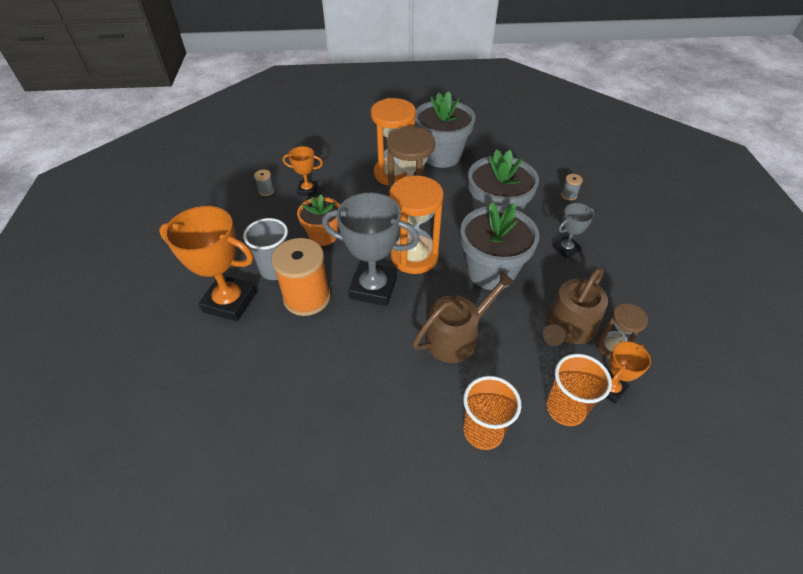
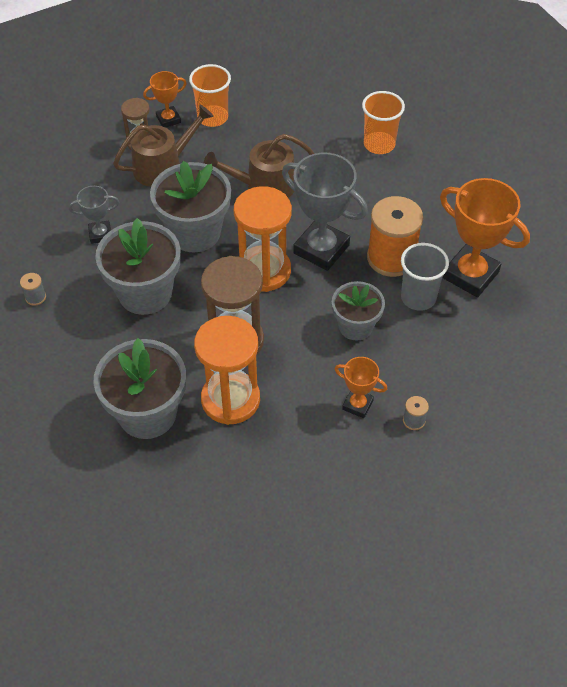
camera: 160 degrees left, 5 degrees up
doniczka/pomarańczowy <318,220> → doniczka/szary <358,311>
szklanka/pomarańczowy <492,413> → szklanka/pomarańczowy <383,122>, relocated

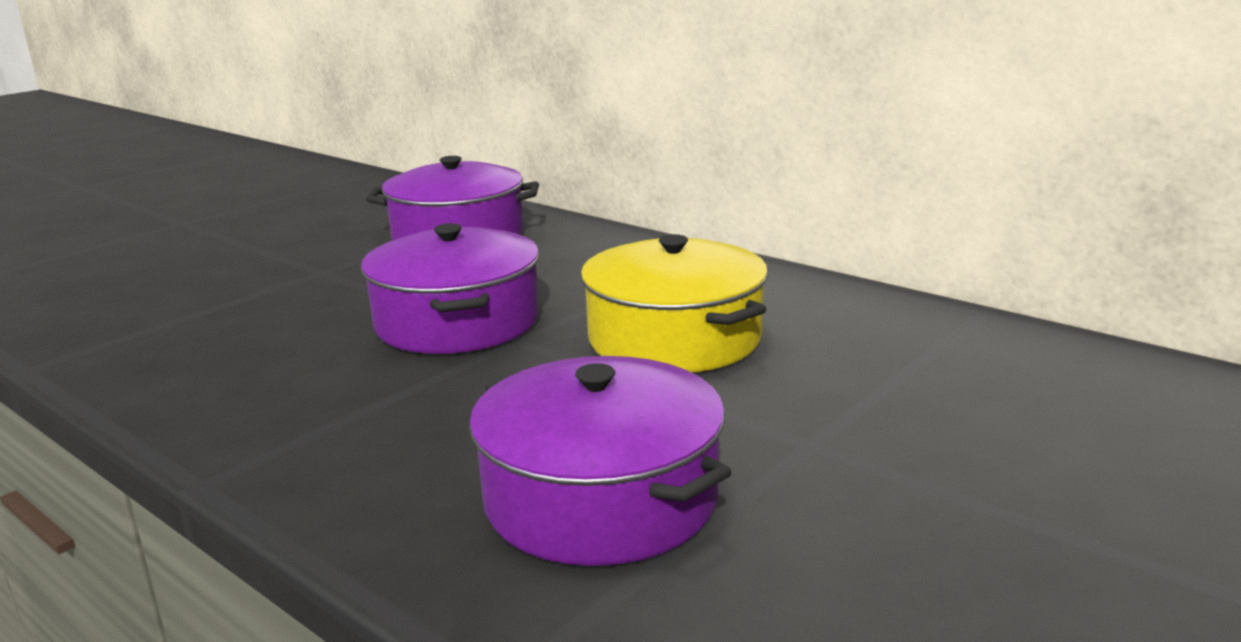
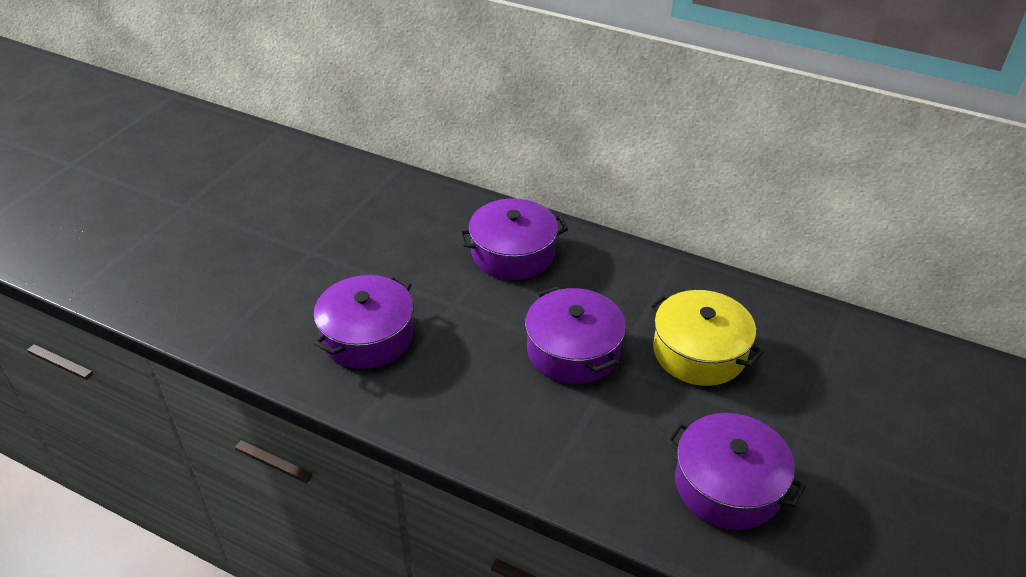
camera: 15 degrees left, 20 degrees up
- → garnek/fioletowy <363,322>

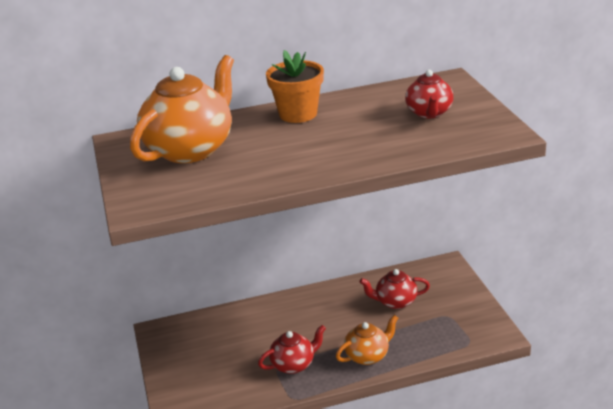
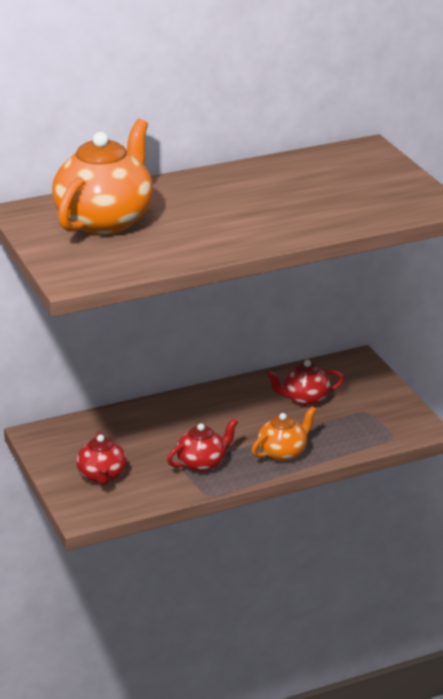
camera: 10 degrees left, 0 degrees up
doniczka/pomarańczowy <295,86> → -
imbryk/czerwony <429,94> → imbryk/czerwony <101,458>, relocated

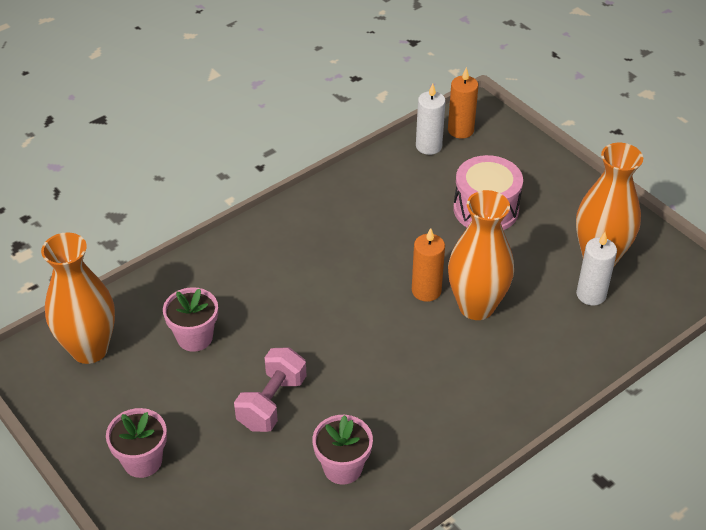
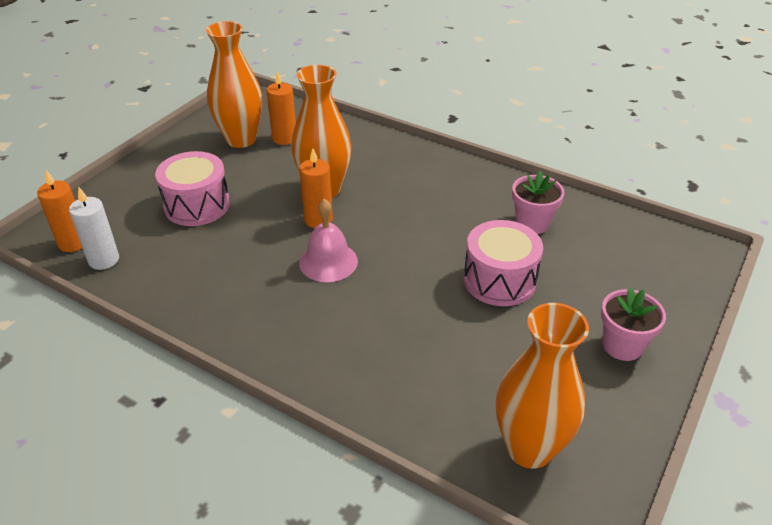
camera: 110 degrees left, 5 degrees down
doniczka/różowy <190,319> → -
hantel/różowy <270,389> → bęben/różowy <503,263>
świeca/biały <596,268> → świeca/pomarańczowy <281,107>
- → dzwonek/różowy <328,240>

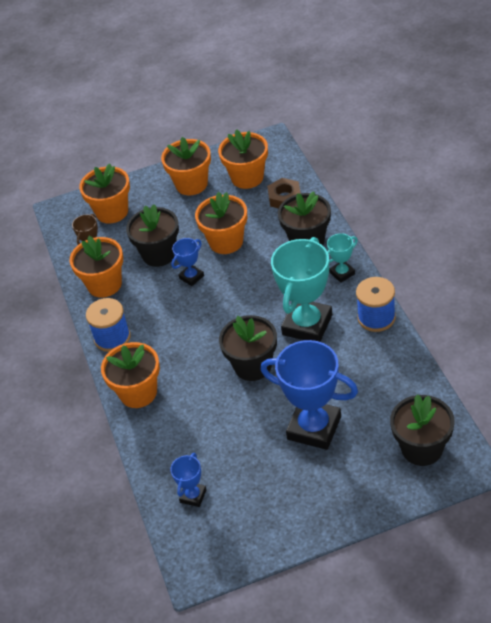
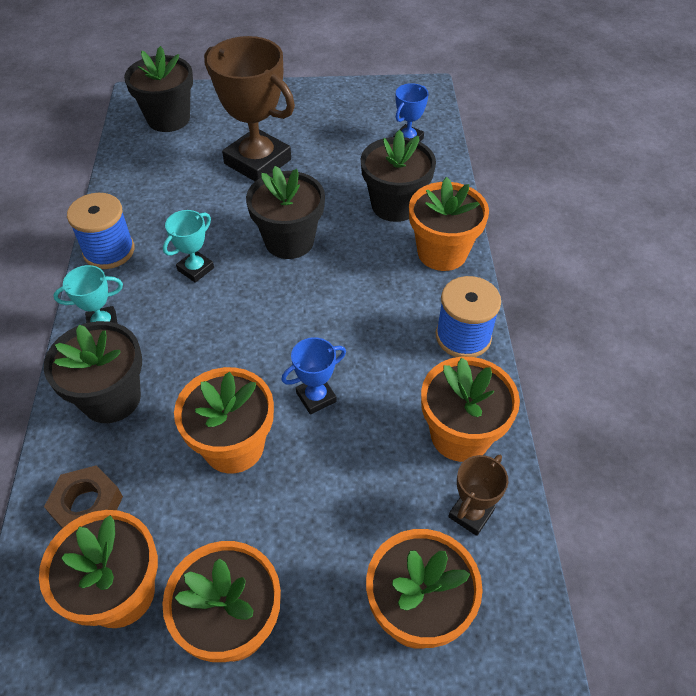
camera: 170 degrees left, 5 degrees up
doniczka/czarny <152,235> → doniczka/czarny <398,176>, relocated
puchar/niebieski <309,395> → puchar/brązowy <249,108>
puchar/turkusowy <301,289> → puchar/turkusowy <188,246>, x0.48

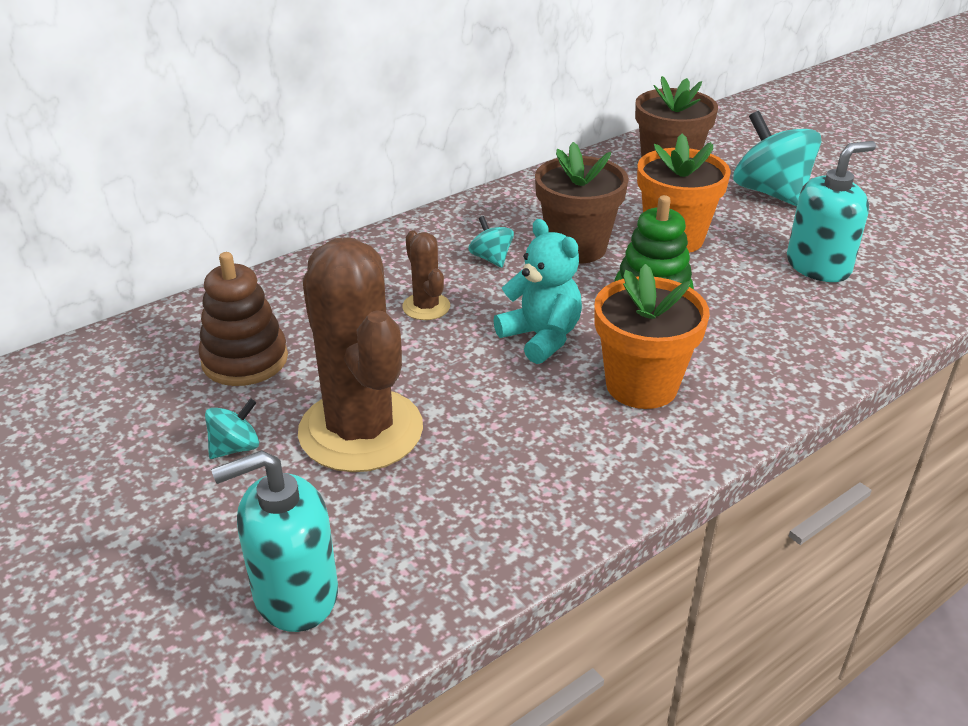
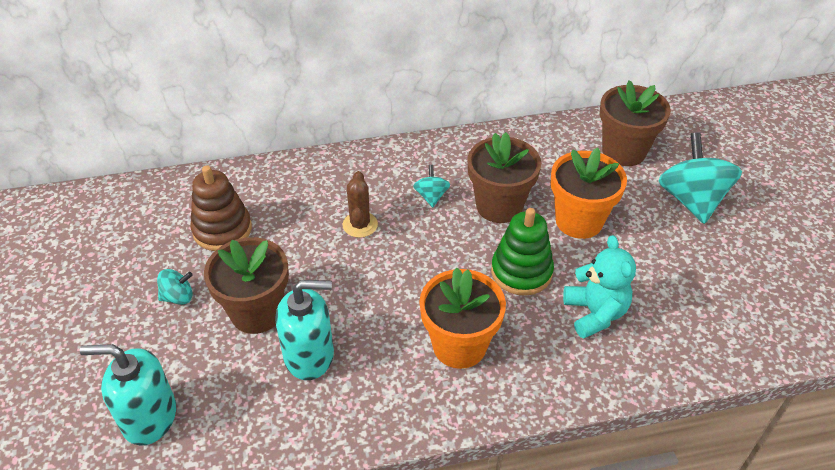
camera: 25 degrees right, 10 degrees up
kaktus/brązowy <360,355> → doniczka/brązowy <246,285>
miś/turkusowy <537,291> → miś/turkusowy <599,287>, relocated
dozownik mydła/turkusowy <831,211> → dozownik mydła/turkusowy <305,330>, relocated

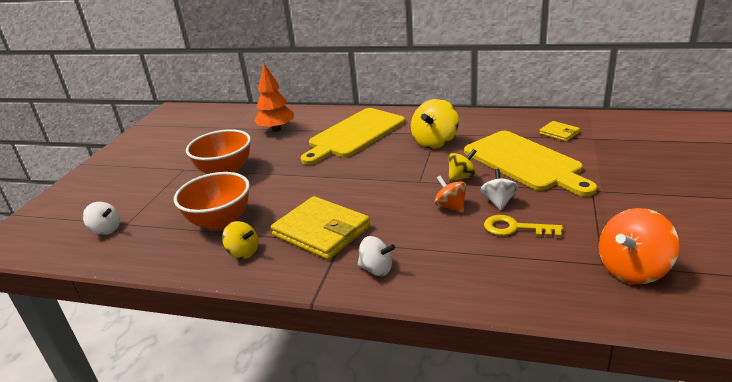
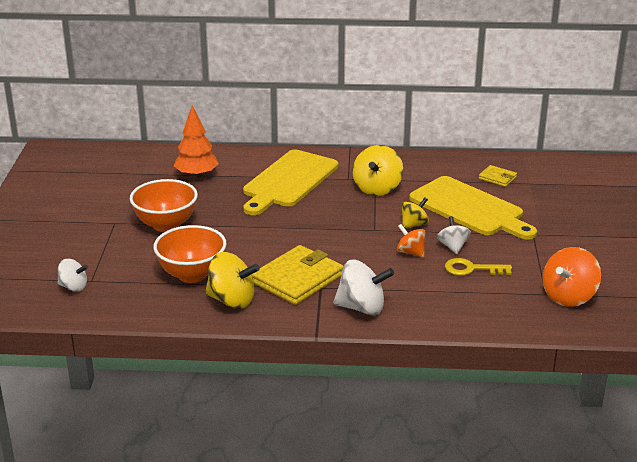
camera: 15 degrees left, 0 degrees up
bączek/żółty <240,240> → bączek/żółty <232,280>, x1.65
portfel/żółty <320,228> → portfel/żółty <297,275>, 75 degrees counterclockwise
bączek/biały <376,256> → bączek/biały <363,287>, x1.65

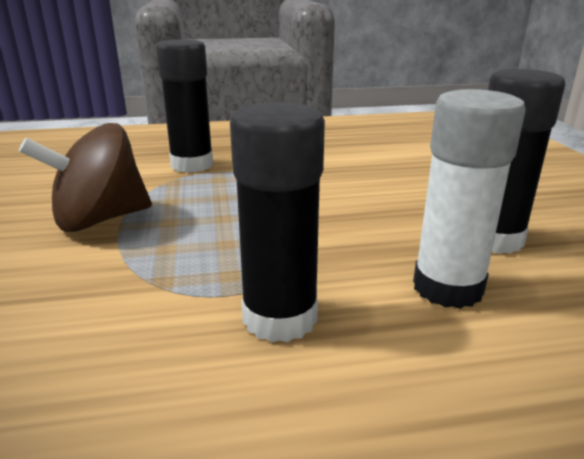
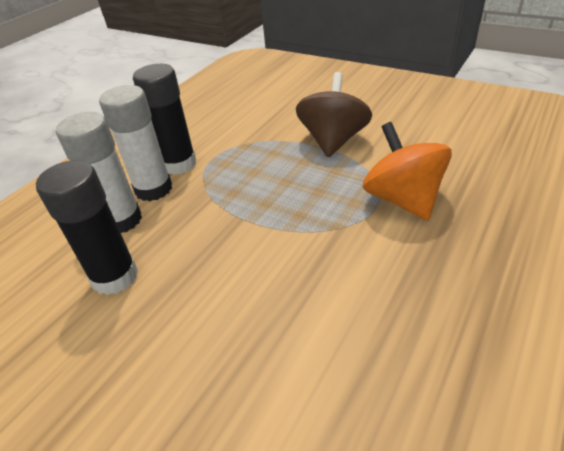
camera: 135 degrees right, 15 degrees up
klej w sztyfcie/czarny <184,106> → bączek/pomarańczowy <407,171>
- → klej w sztyfcie/biały <135,143>

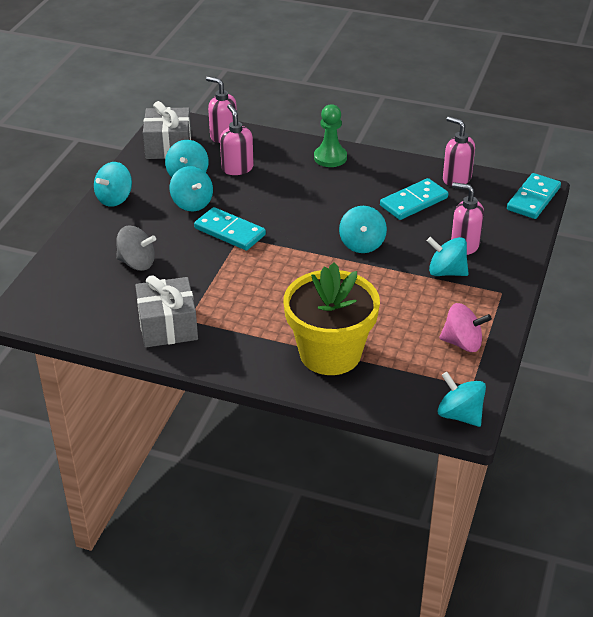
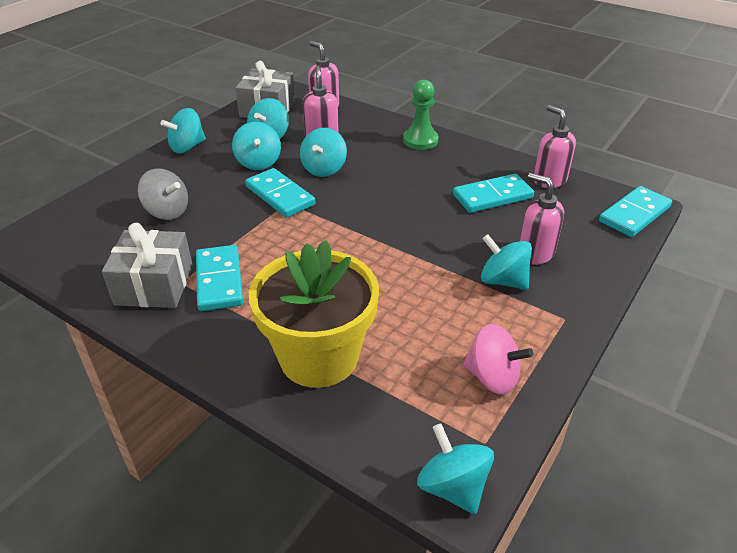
camera: 15 degrees right, 0 degrees up
bączek/turkusowy <363,229> → bączek/turkusowy <323,152>, relocated
- → kostka domina/turkusowy <219,278>

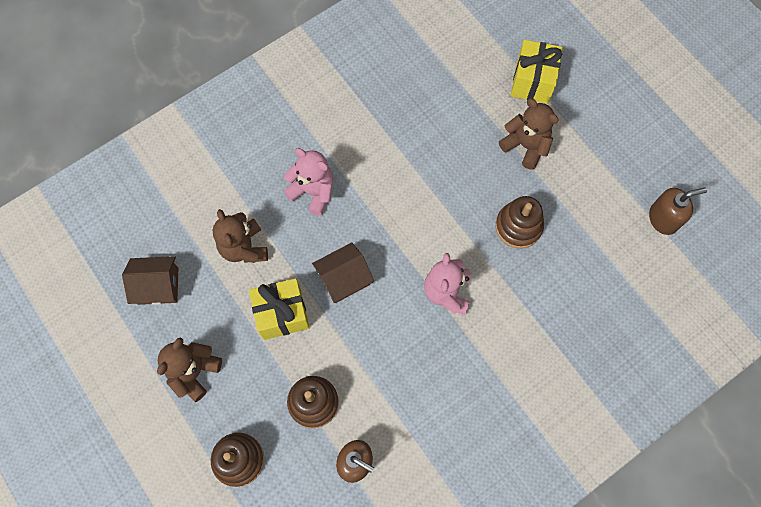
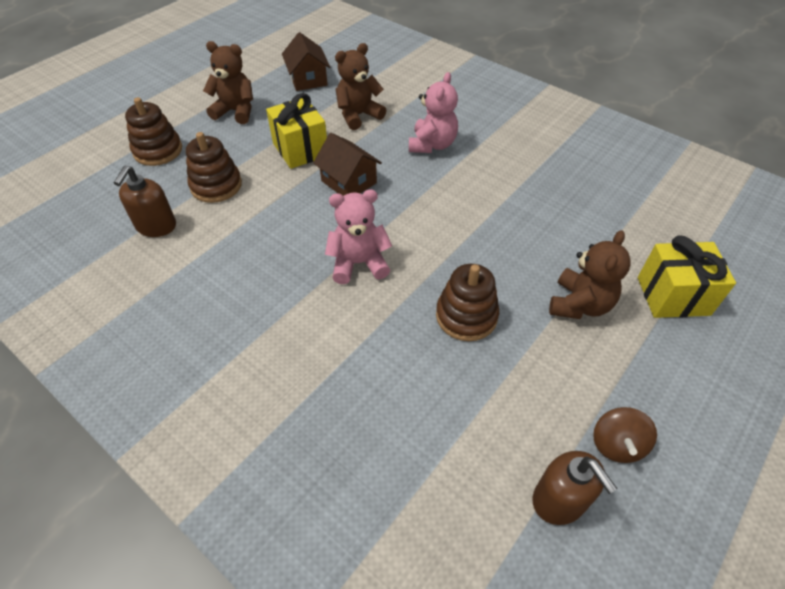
camera: 75 degrees right, 20 degrees down
- → bączek/brązowy <625,435>

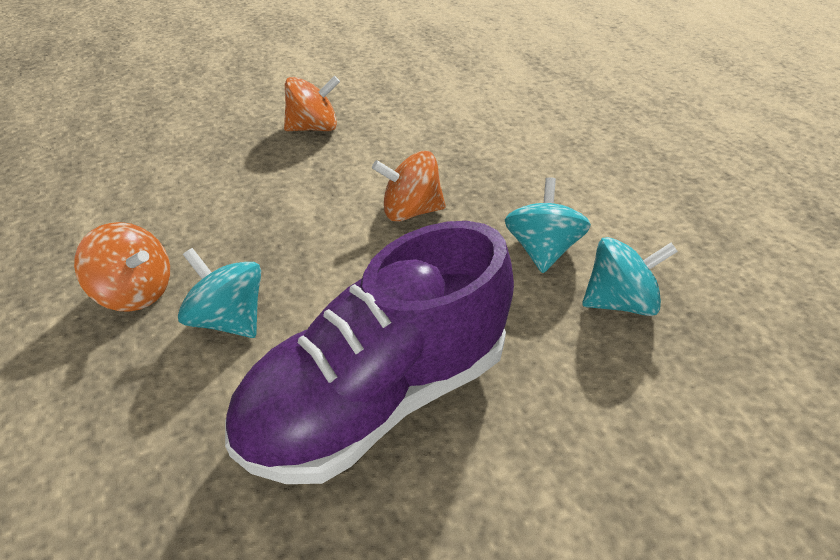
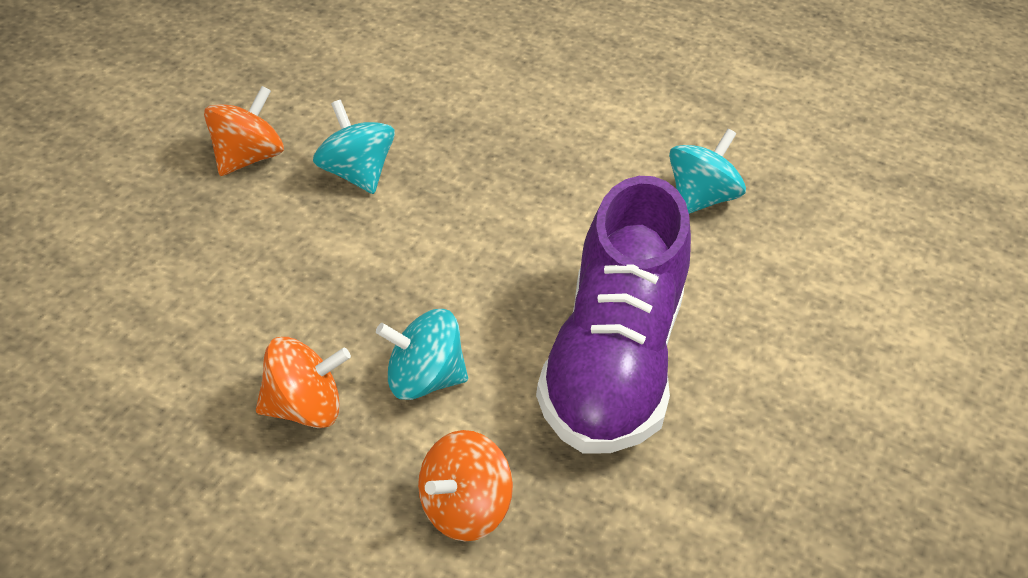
camera: 45 degrees left, 0 degrees up
bączek/pomarańczowy <409,186> → bączek/pomarańczowy <465,486>, relocated
bączek/turkusowy <548,225> → bączek/turkusowy <354,147>, relocated

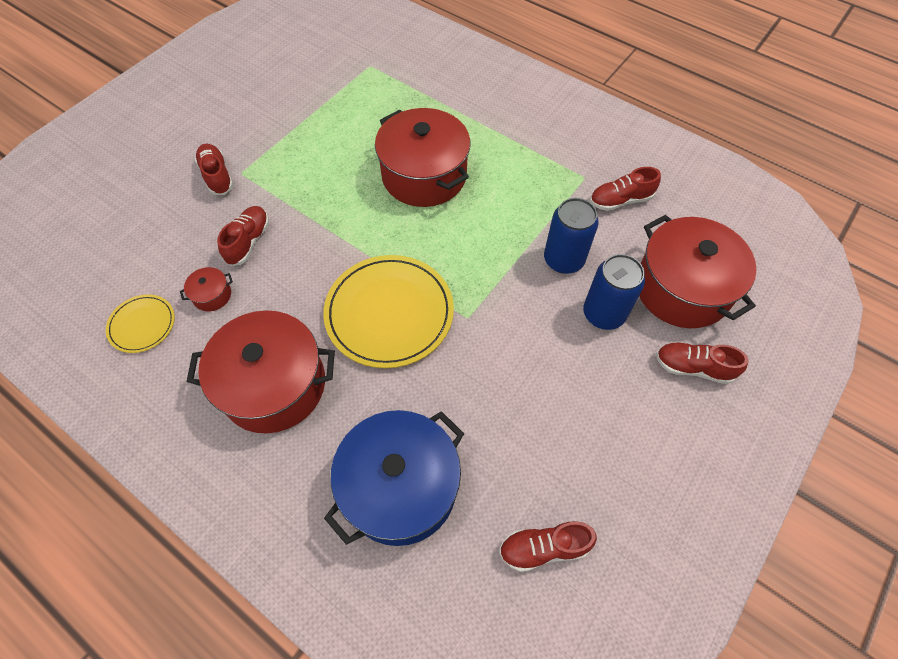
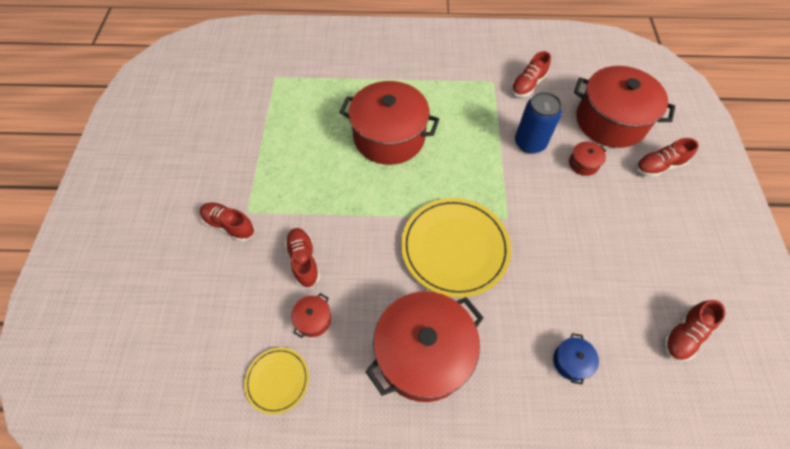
camera: 35 degrees left, 0 degrees up
garnek/niebieski <394,478> → garnek/niebieski <576,359>, x0.40
puszka/niebieski <614,292> → garnek/czerwony <587,159>

